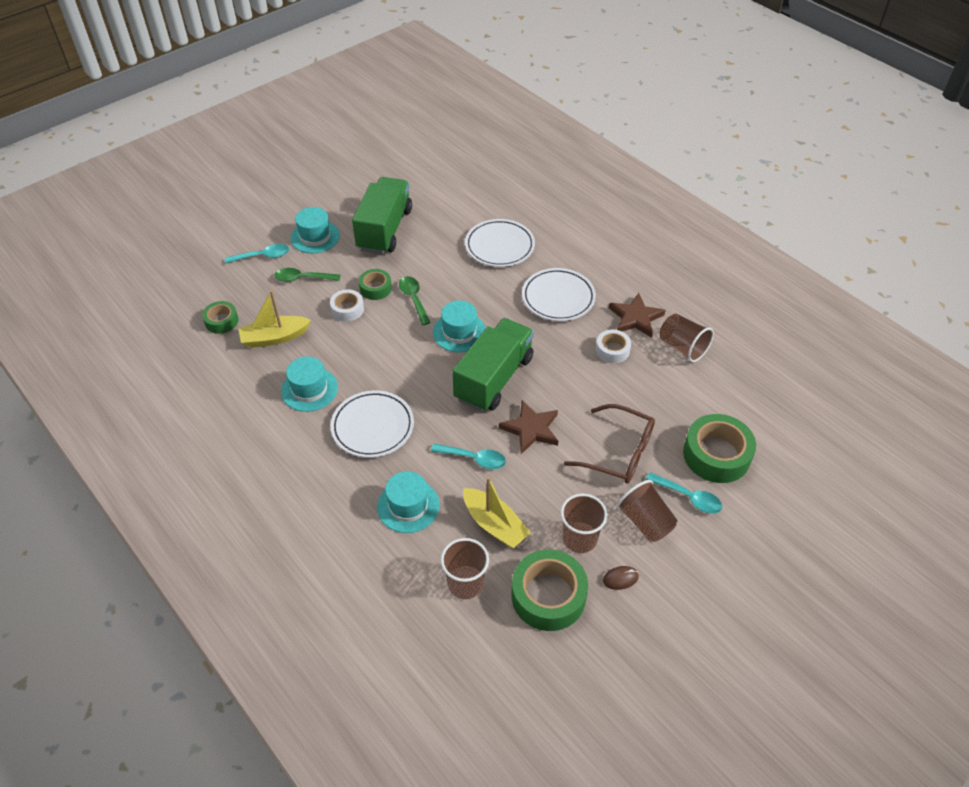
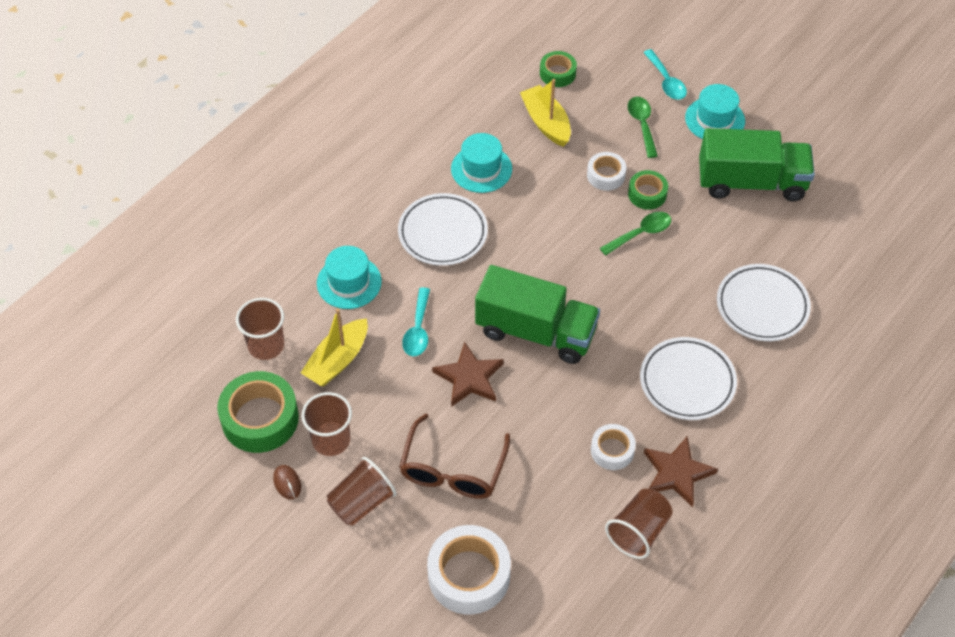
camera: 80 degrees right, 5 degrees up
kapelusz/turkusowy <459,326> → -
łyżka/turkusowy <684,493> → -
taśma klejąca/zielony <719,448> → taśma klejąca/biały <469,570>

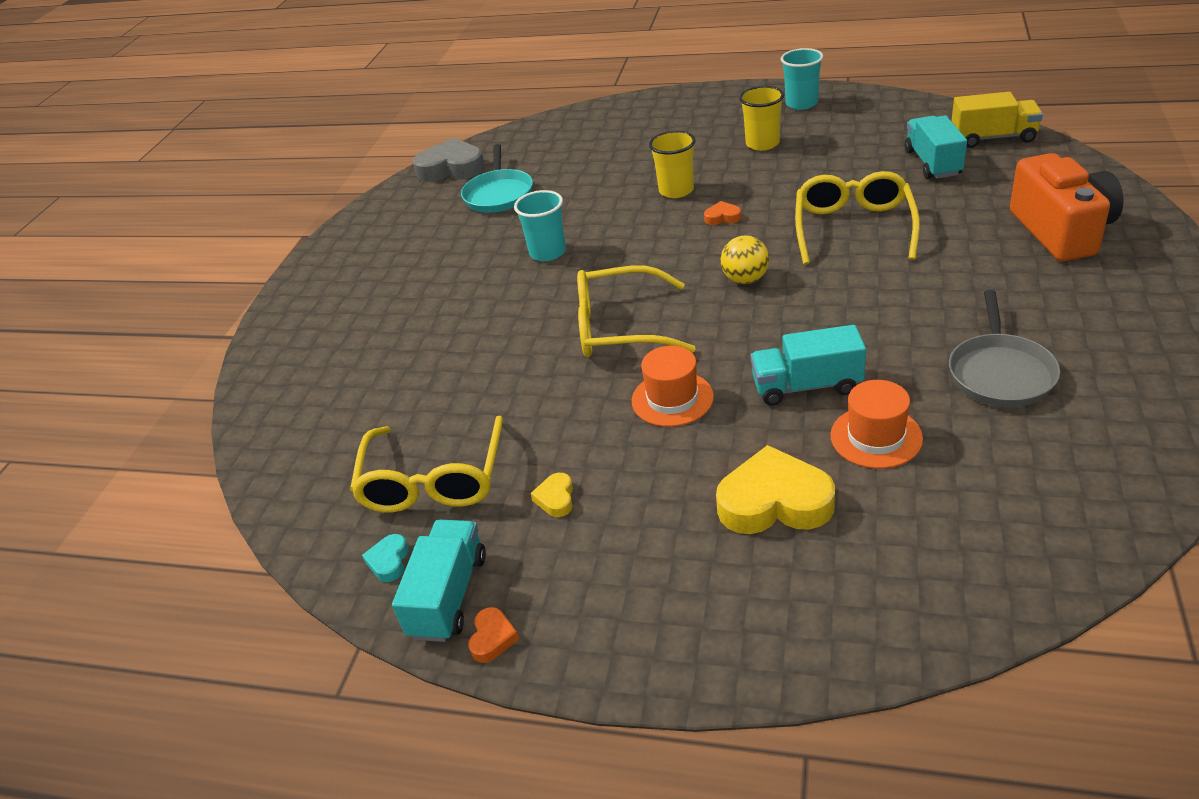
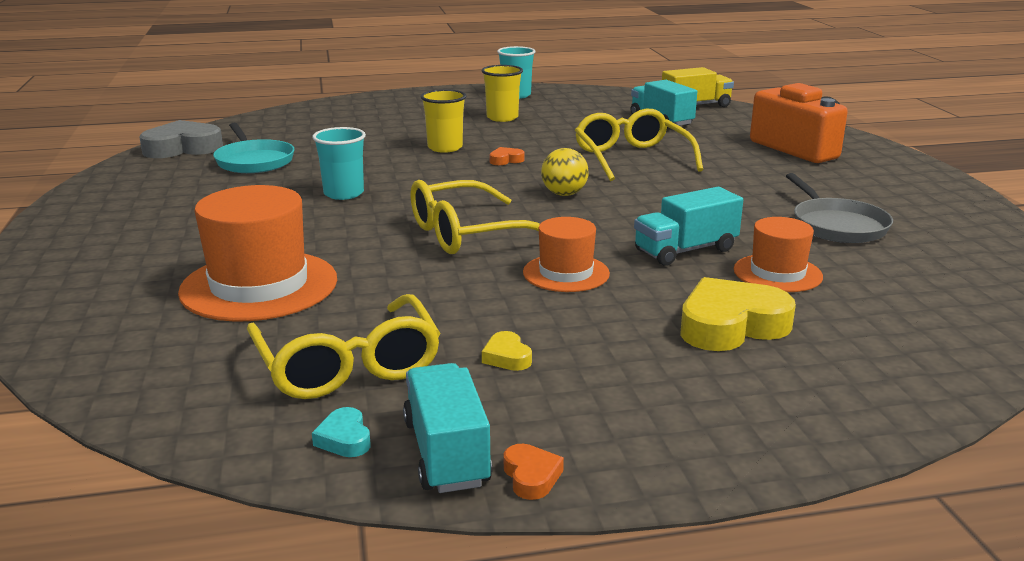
camera: 30 degrees left, 15 degrees down
- → kapelusz/pomarańczowy <257,253>

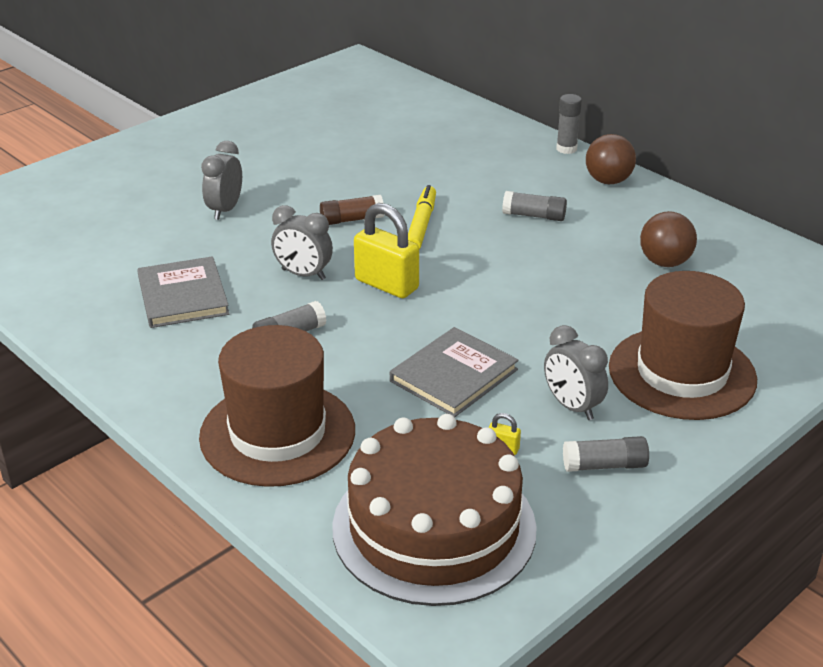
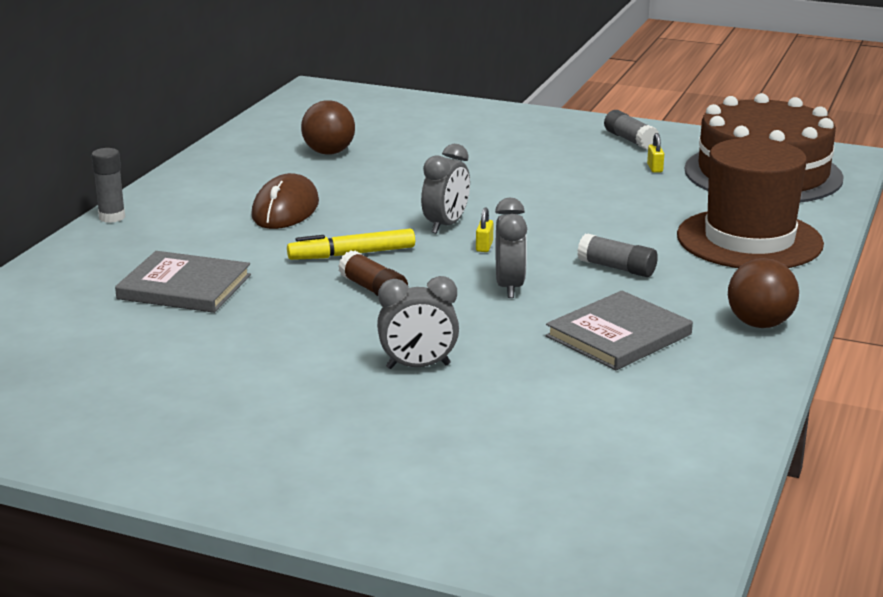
camera: 115 degrees left, 10 degrees down
kłódka/żółty <386,250> → kłódka/żółty <484,229>, x0.41
książka/szary <454,372> → książka/szary <183,282>, relocated
klej w sztyfcie/szary <534,206> → myszka/brązowy <285,201>
budzik/szary <576,372> → budzik/szary <445,189>, relocated
piłka/brązowy <611,159> → piłka/brązowy <763,293>, relocated
kapelusz/brązowy <683,345> → -

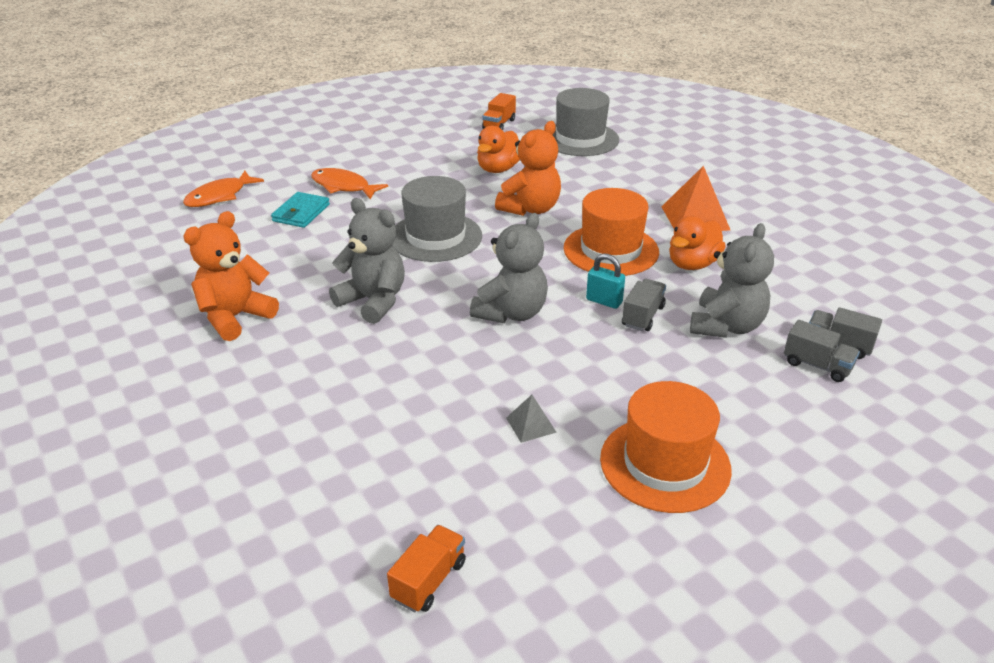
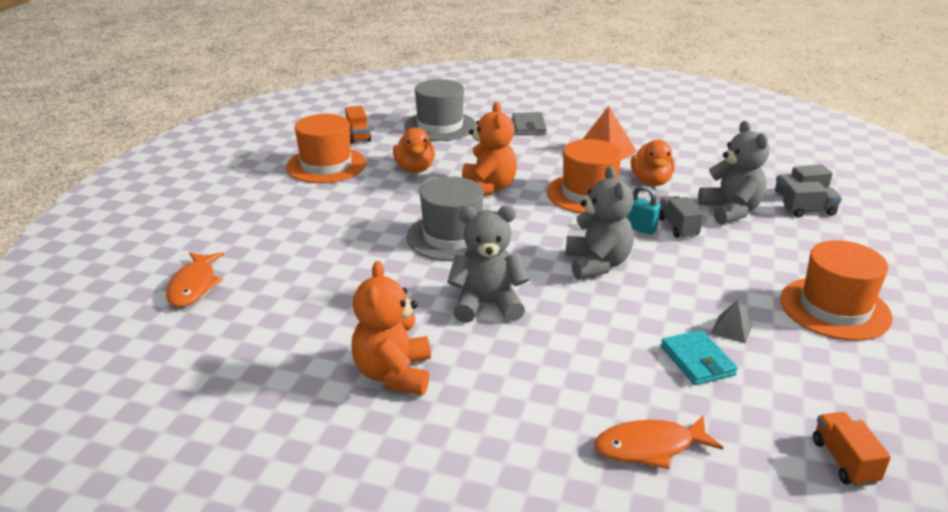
camera: 40 degrees left, 5 degrees down
portfel/turkusowy <300,210> → portfel/turkusowy <699,357>, relocated
ryba/pomarańczowy <349,184> → ryba/pomarańczowy <658,442>, relocated
kłódka/turkusowy <605,281> → kłódka/turkusowy <643,210>, 45 degrees clockwise
- → kapelusz/pomarańczowy <326,148>
- → portfel/szary <529,123>

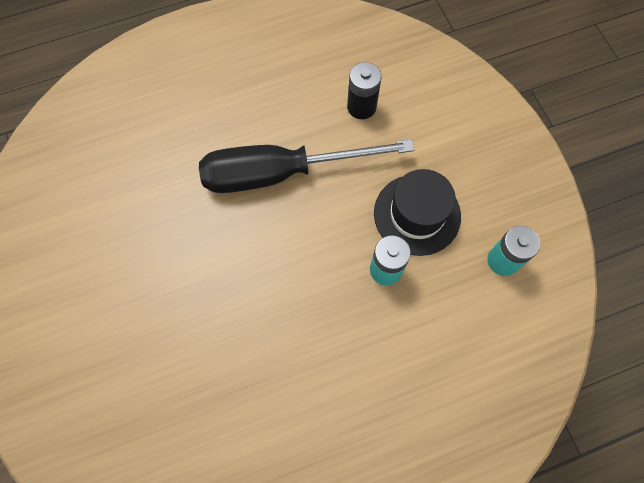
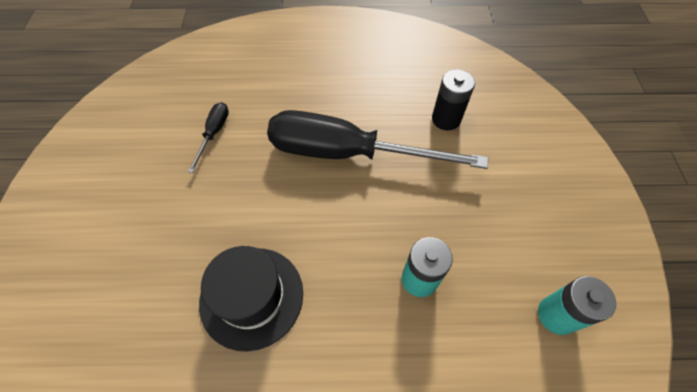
camera: 20 degrees right, 10 degrees down
kapelusz/czarny <417,212> → kapelusz/czarny <251,299>, relocated
- → śrubokręt/czarny <208,137>

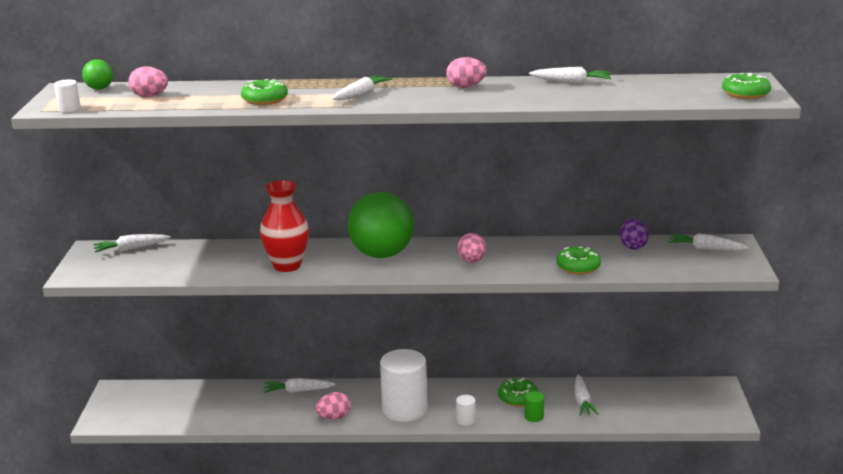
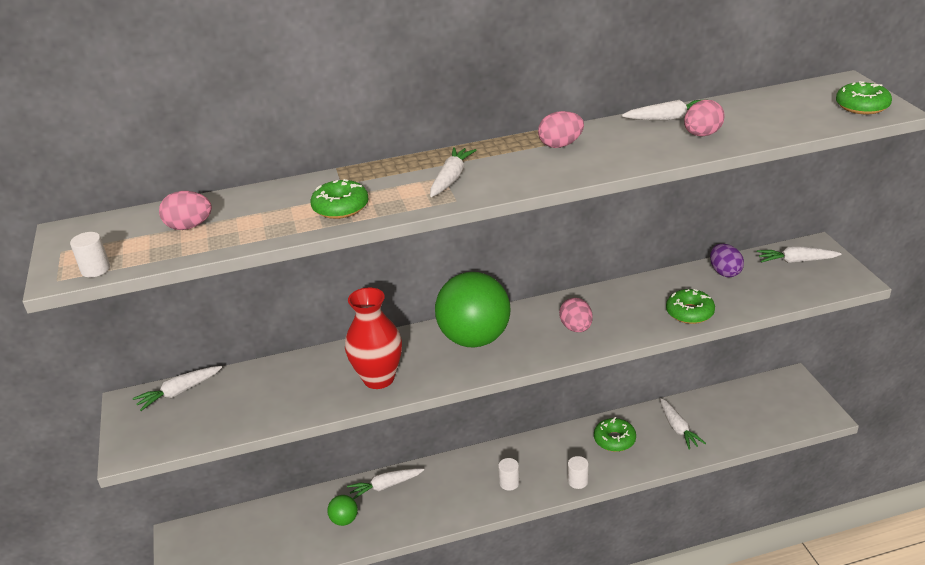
camera: 15 degrees left, 10 degrees up
piłka/zielony <97,74> → piłka/zielony <342,510>, relocated
jajko/różowy <333,406> → jajko/różowy <704,118>, relocated
walec/biały <403,385> → walec/biały <509,474>, x0.42
walec/zielony <534,406> → -

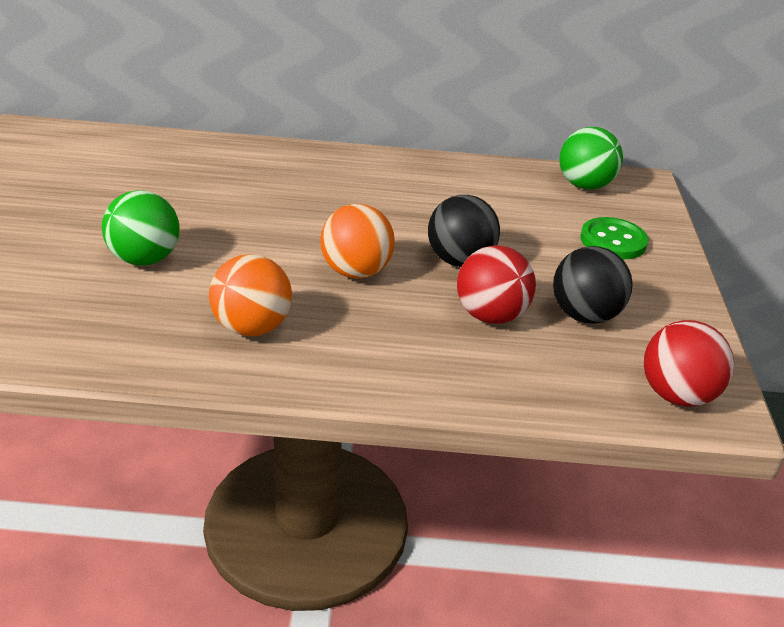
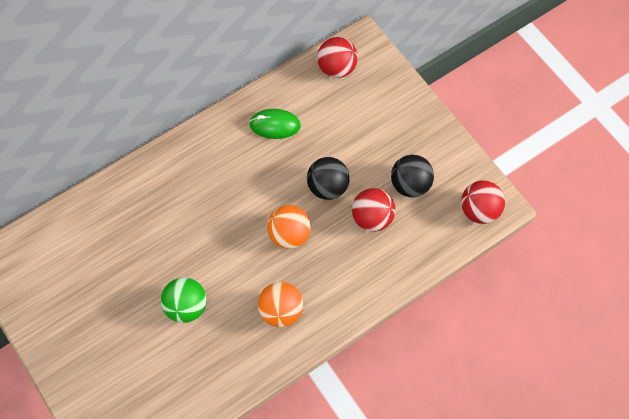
camera: 35 degrees left, 30 degrees up
piłka/zielony <591,158> → piłka/czerwony <337,57>
guzik/zielony <614,238> → -
- → myszka/zielony <275,124>

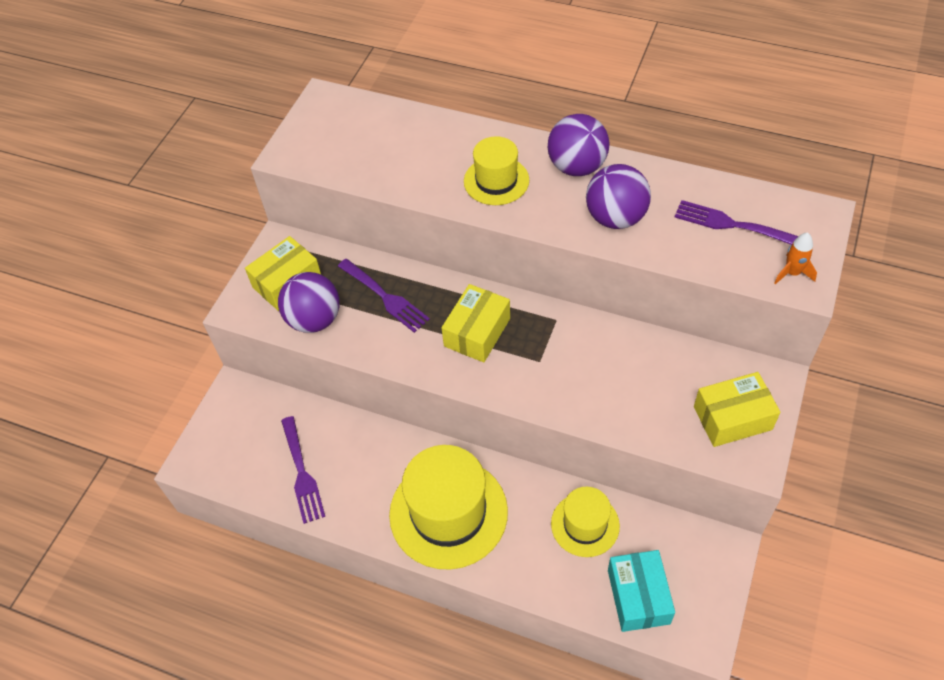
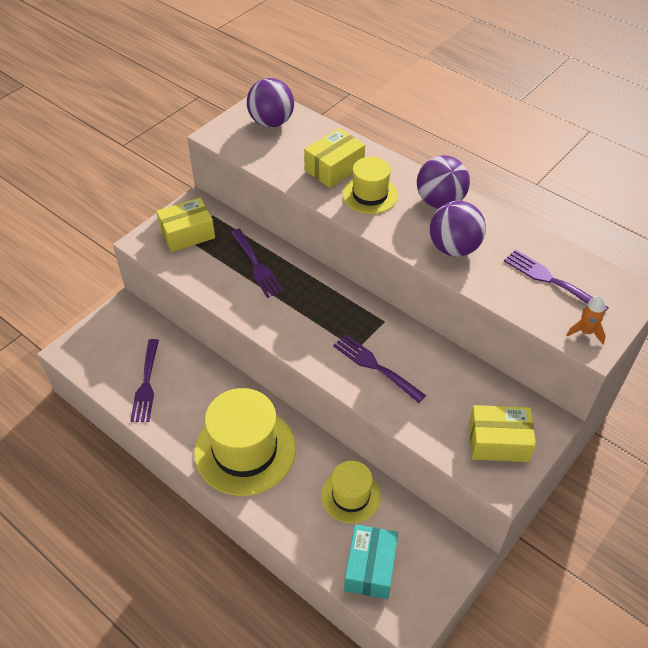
camera: 15 degrees right, 5 degrees down
piłka/fioletowy <309,302> → piłka/fioletowy <270,102>, relocated
pudełko/żółty <476,323> → pudełko/żółty <334,158>, relocated
- → widelec/fioletowy <379,368>

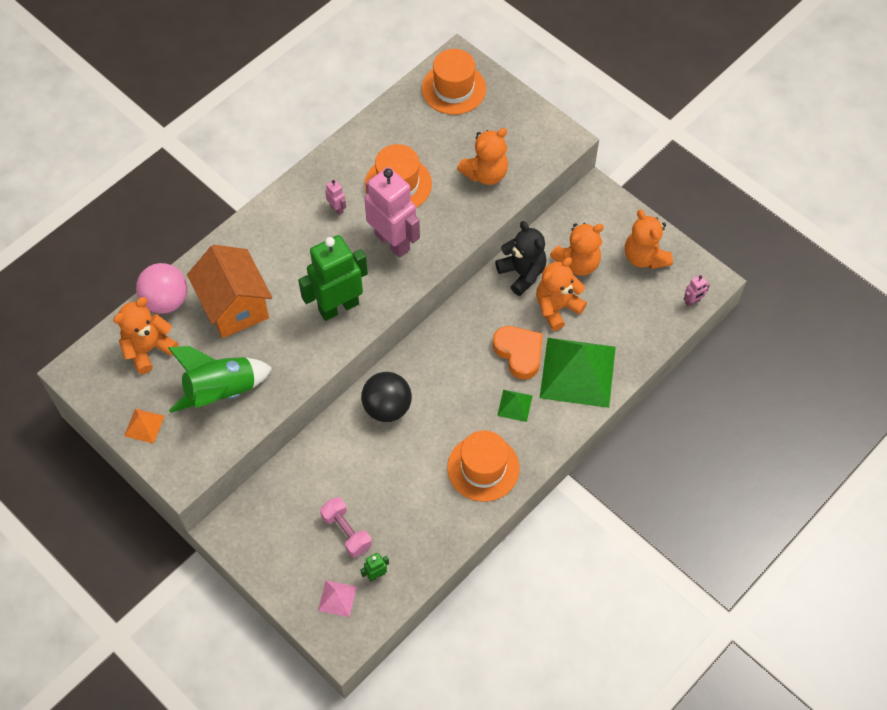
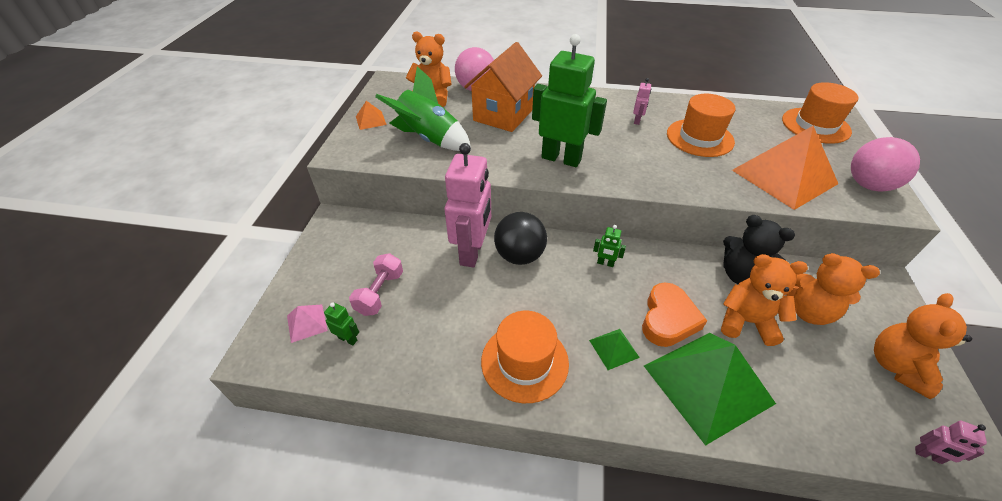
camera: 55 degrees right, 15 degrees down
robot/różowy <392,212> → robot/różowy <467,205>, relocated
miś/pomarańczowy <482,156> → piramida/pomarańczowy <785,168>
miś/czarny <521,258> → miś/czarny <759,249>, 105 degrees clockwise
- → robot/zielony <609,246>
- → piłka/różowy <885,164>

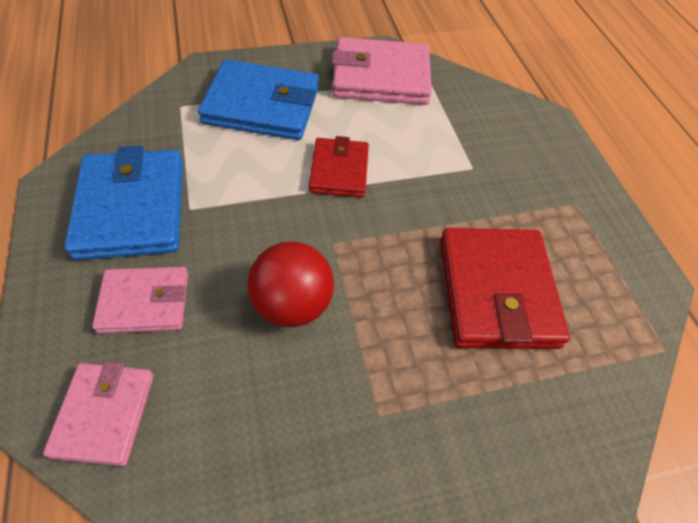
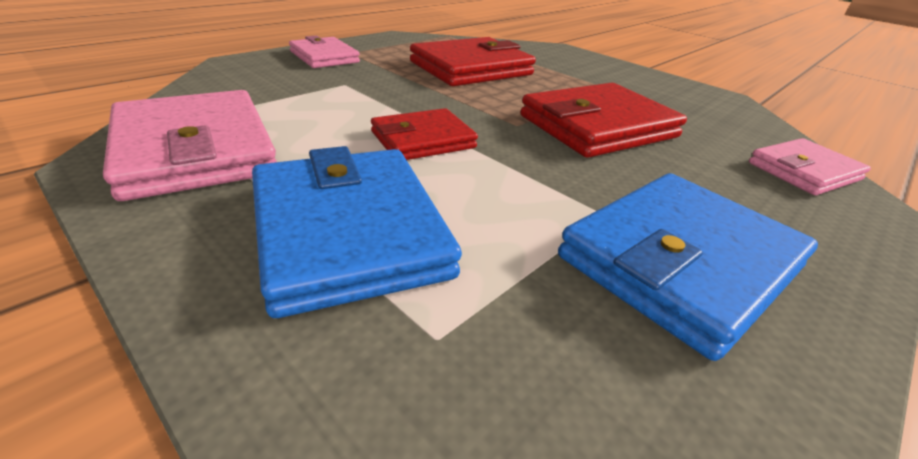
camera: 120 degrees left, 20 degrees down
portfel/różowy <140,300> → portfel/różowy <324,52>, relocated
piłka/czerwony <290,284> → portfel/czerwony <603,120>

